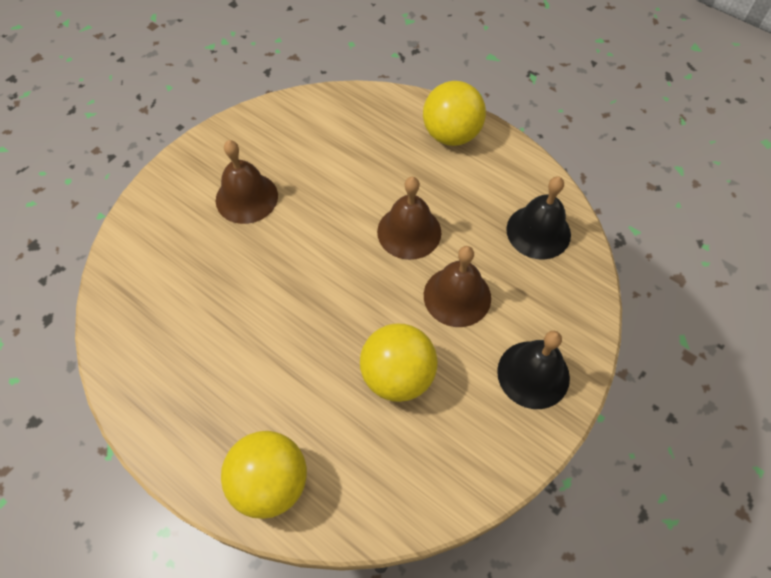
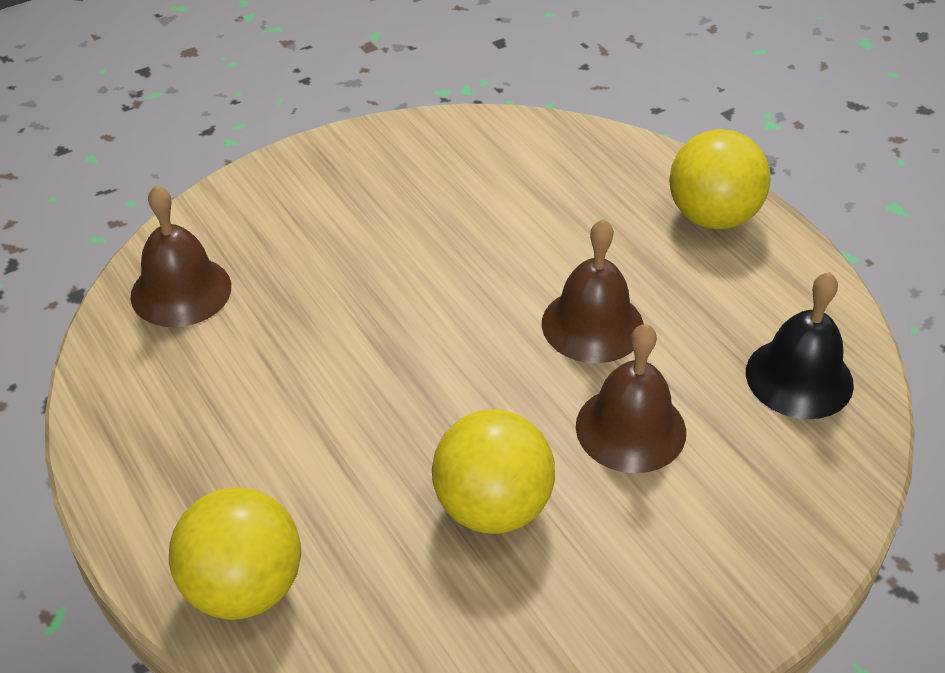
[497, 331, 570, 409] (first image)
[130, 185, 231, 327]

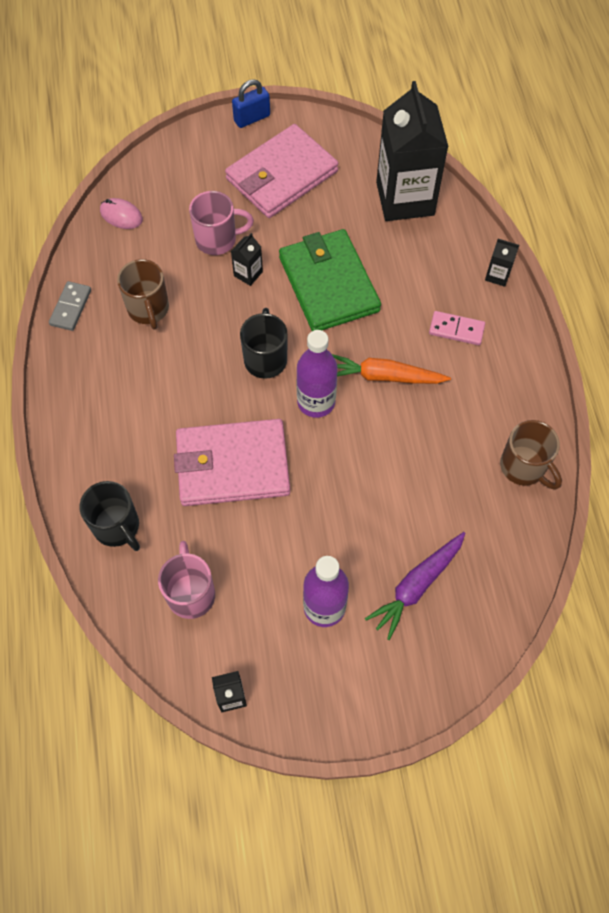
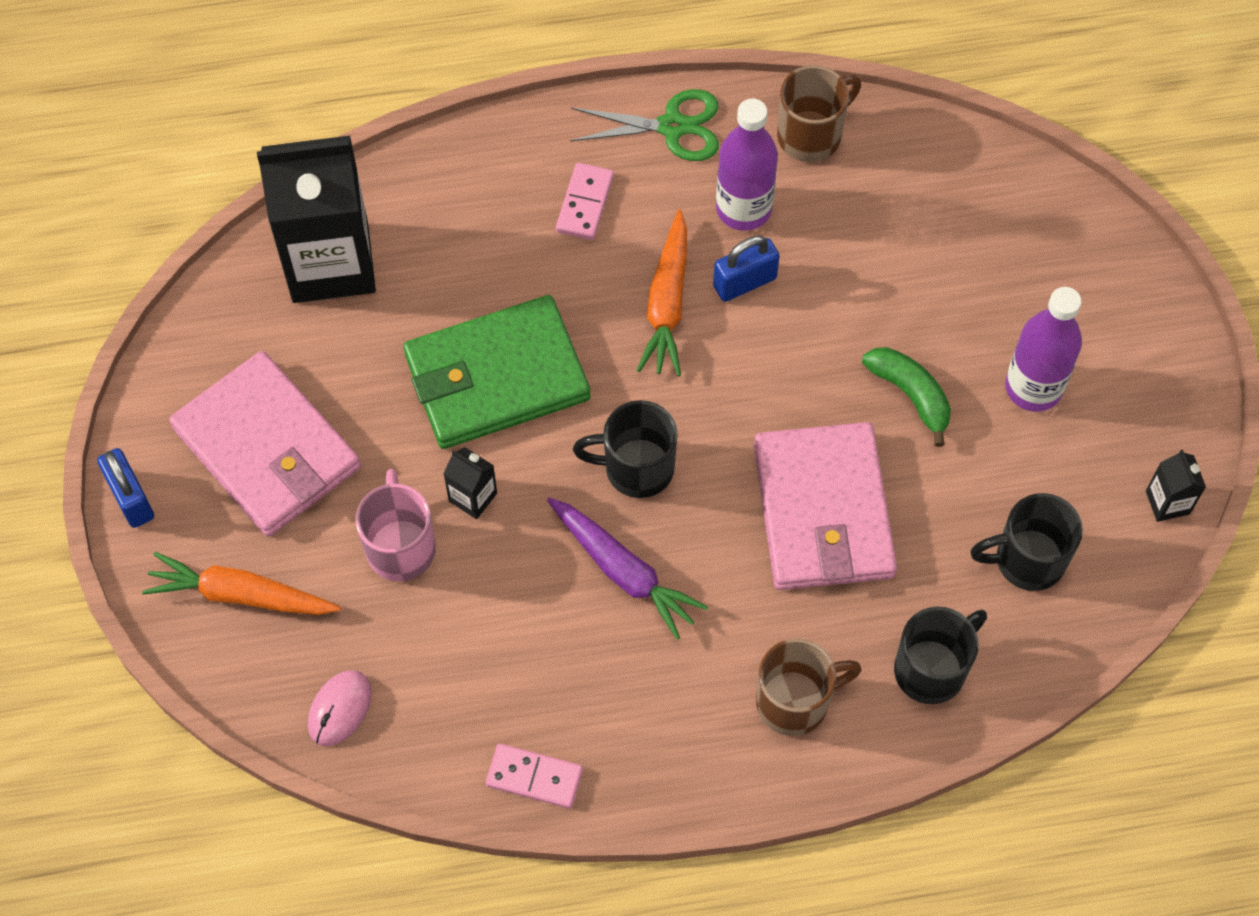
[485, 239, 519, 287] (first image)
[142, 552, 341, 615]
[570, 89, 719, 161]
[713, 236, 780, 302]
[862, 347, 951, 447]
[756, 639, 862, 736]
[716, 98, 778, 231]
[547, 498, 708, 640]
[486, 744, 583, 809]
[970, 493, 1083, 591]

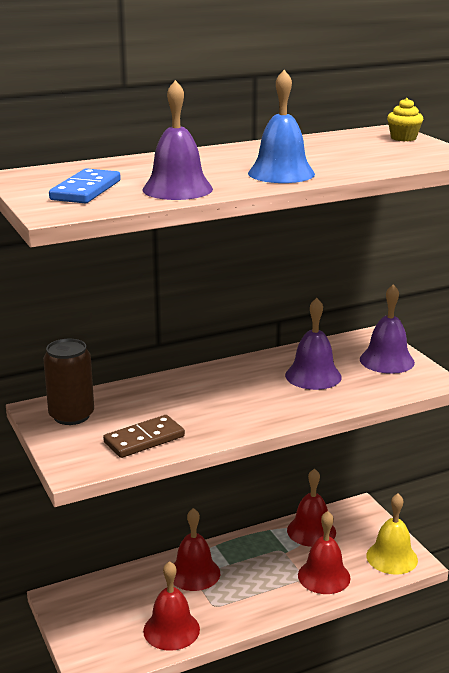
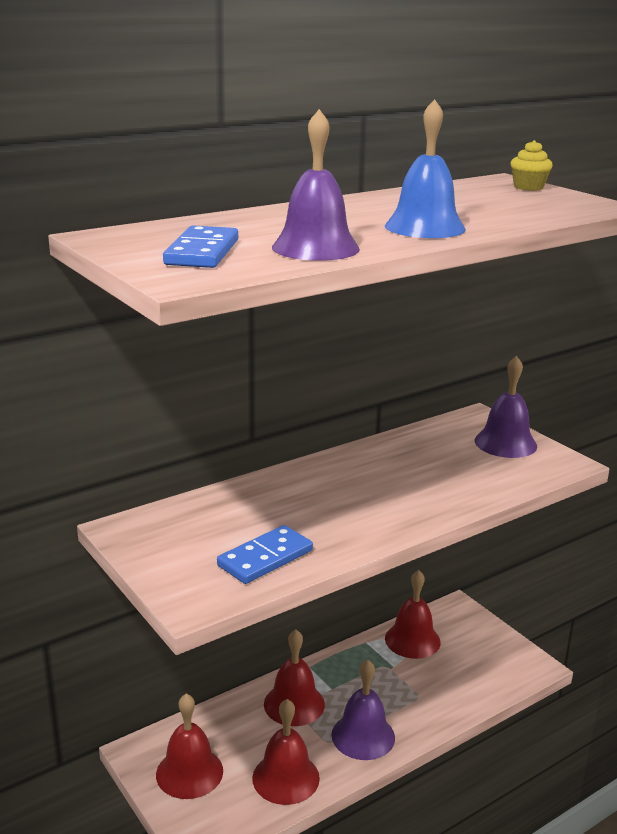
[43, 339, 94, 425] (first image)
[366, 494, 418, 575] (first image)
[331, 660, 395, 760]
[156, 694, 223, 799]
[217, 525, 313, 584]

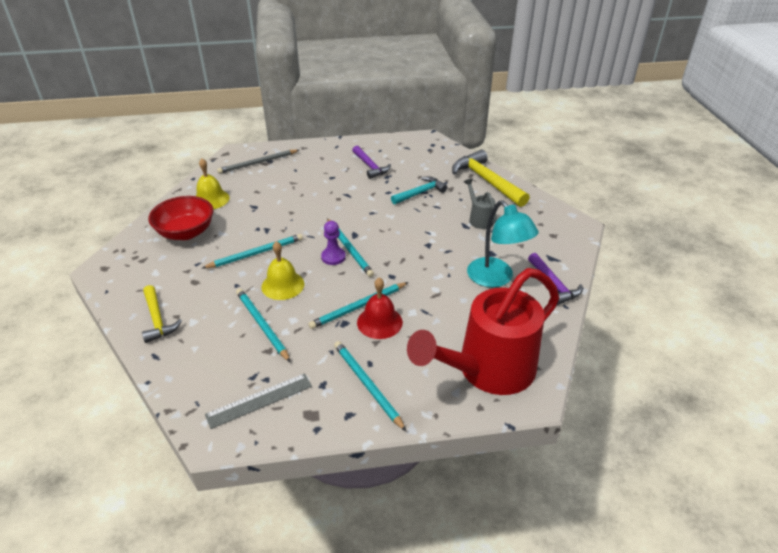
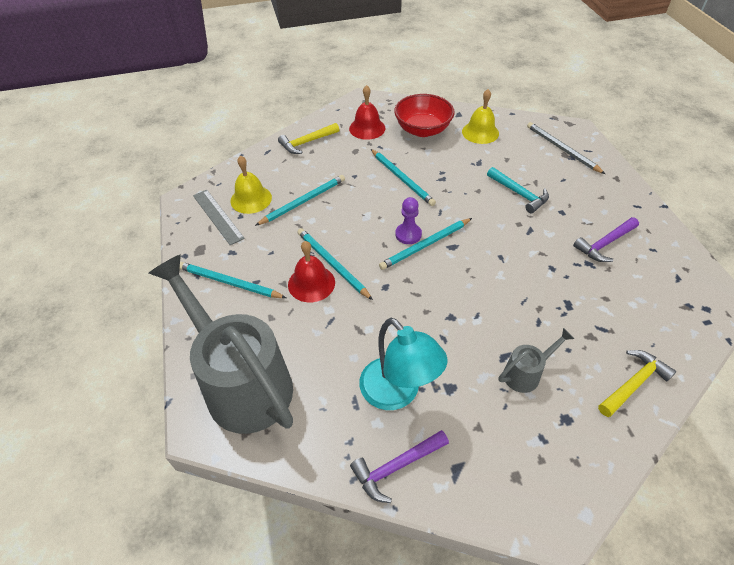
[349, 85, 385, 140]
[231, 156, 272, 214]
[487, 167, 549, 213]
[149, 255, 293, 434]
[180, 262, 286, 298]
[359, 318, 448, 410]
[598, 350, 676, 417]

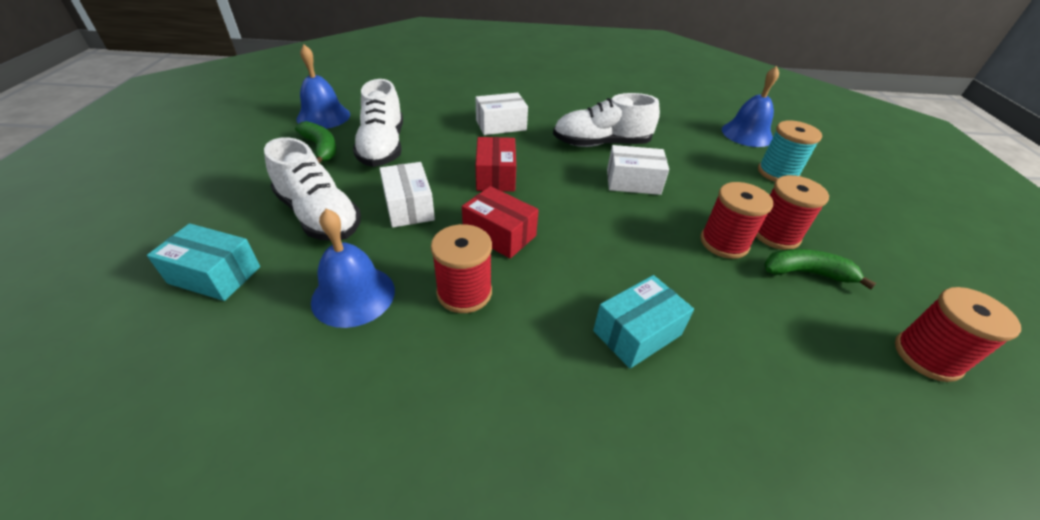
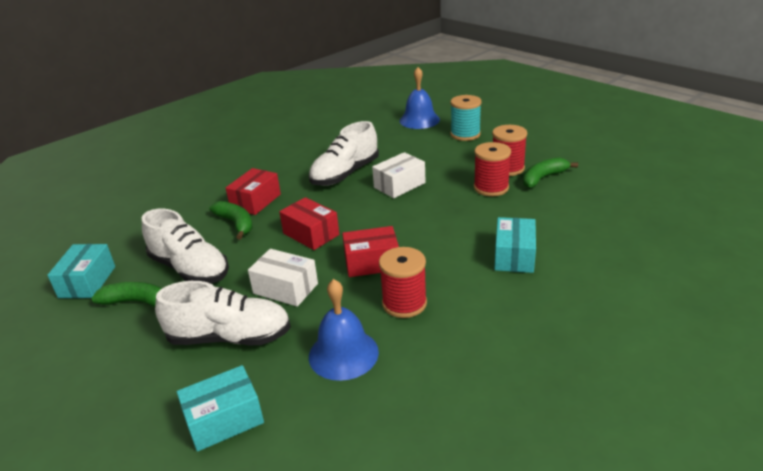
[895, 287, 1021, 382] (first image)
[209, 201, 253, 240]
[47, 244, 115, 298]
[226, 168, 281, 215]

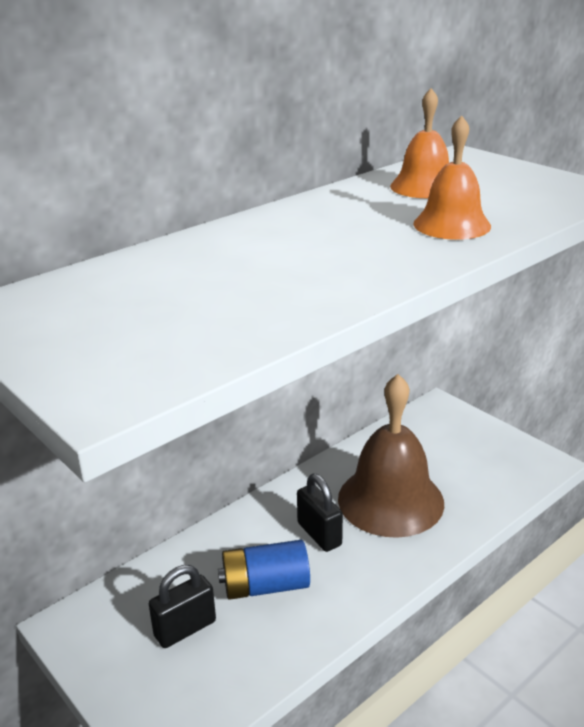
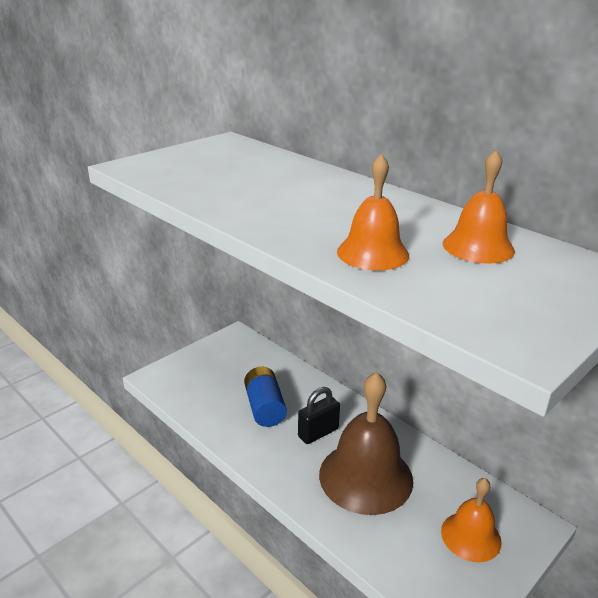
[149, 565, 216, 648] (first image)
[441, 478, 502, 562]

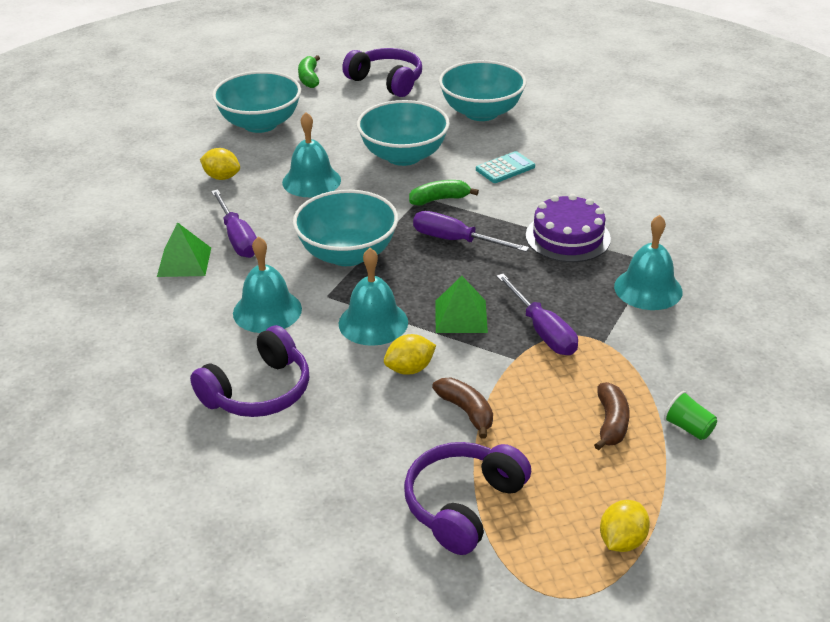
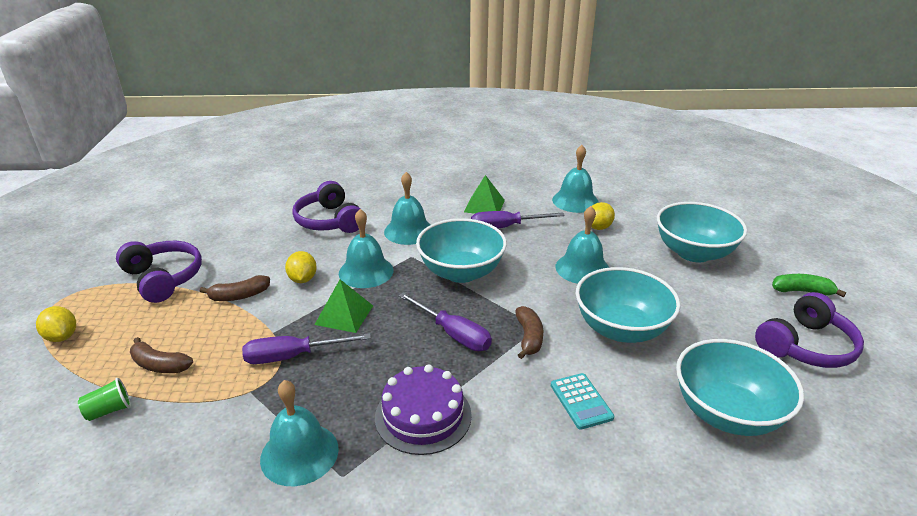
[552, 145, 599, 213]
[515, 306, 543, 359]
[398, 292, 492, 351]

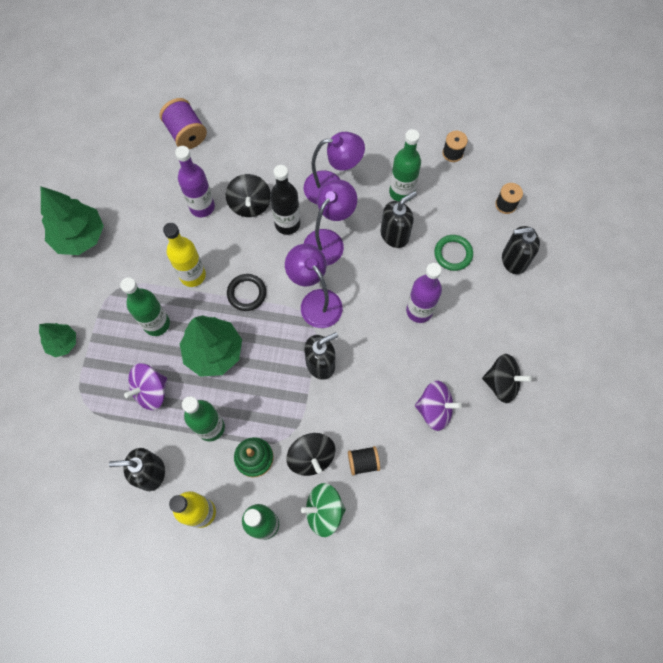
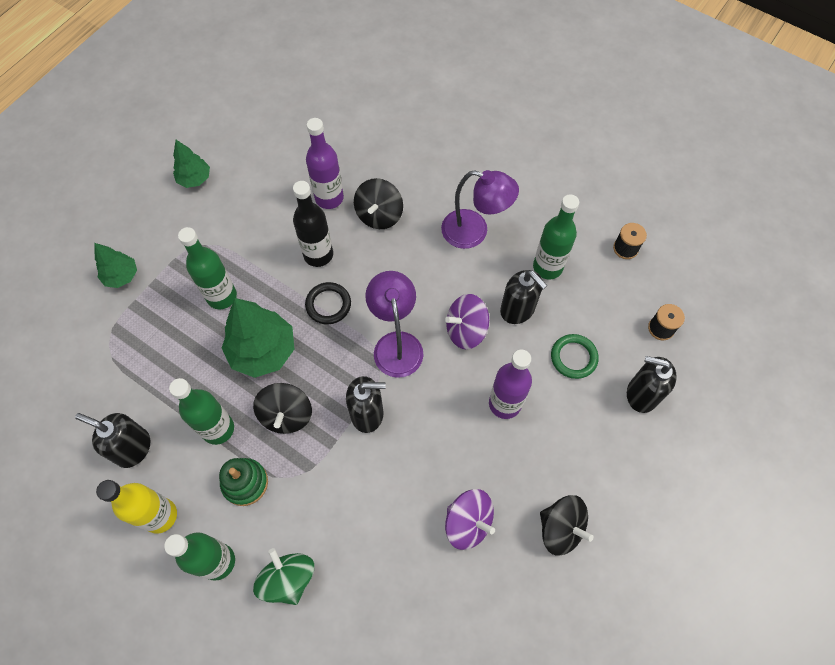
[160, 98, 207, 149] (first image)
[163, 223, 206, 287] (first image)
[304, 180, 357, 266] (first image)
[348, 446, 380, 475] (first image)
[445, 294, 489, 349]
[293, 181, 333, 267]
[253, 383, 312, 434]
[253, 548, 314, 605]
[500, 270, 547, 324]
[173, 140, 210, 188]

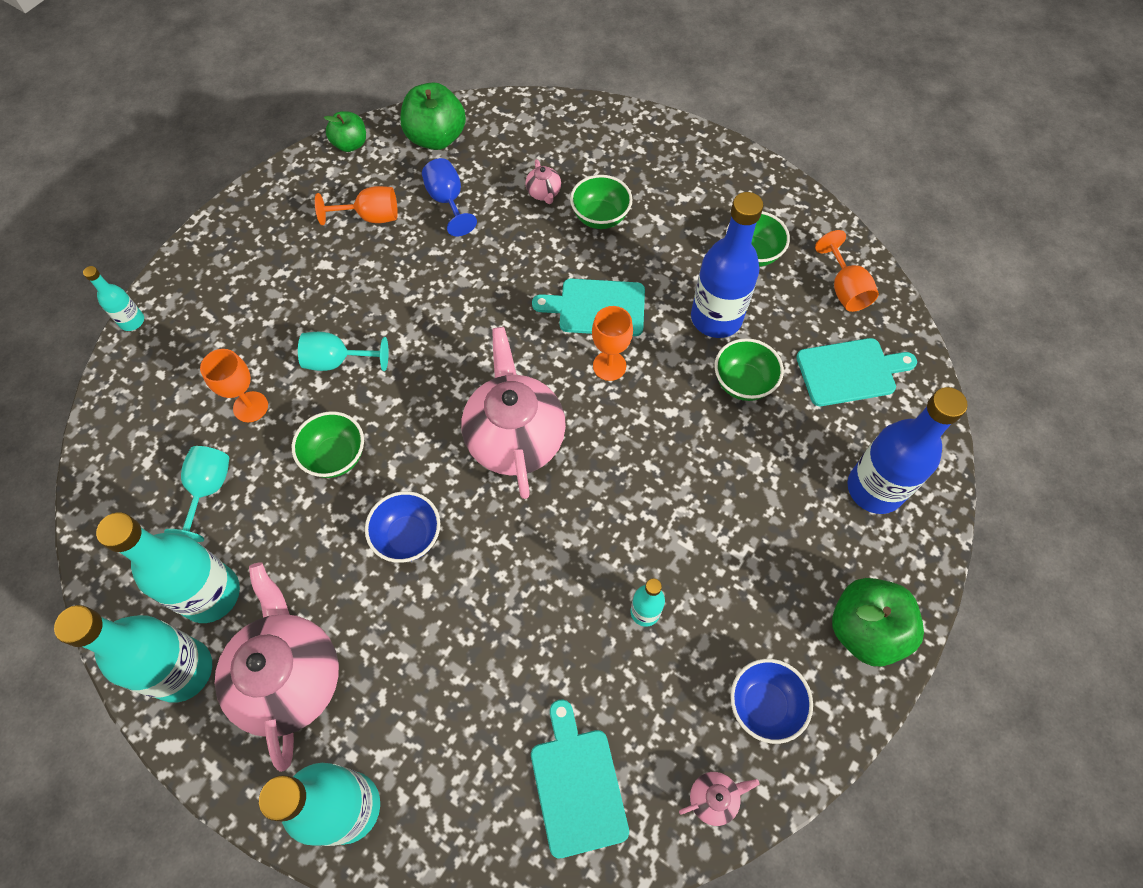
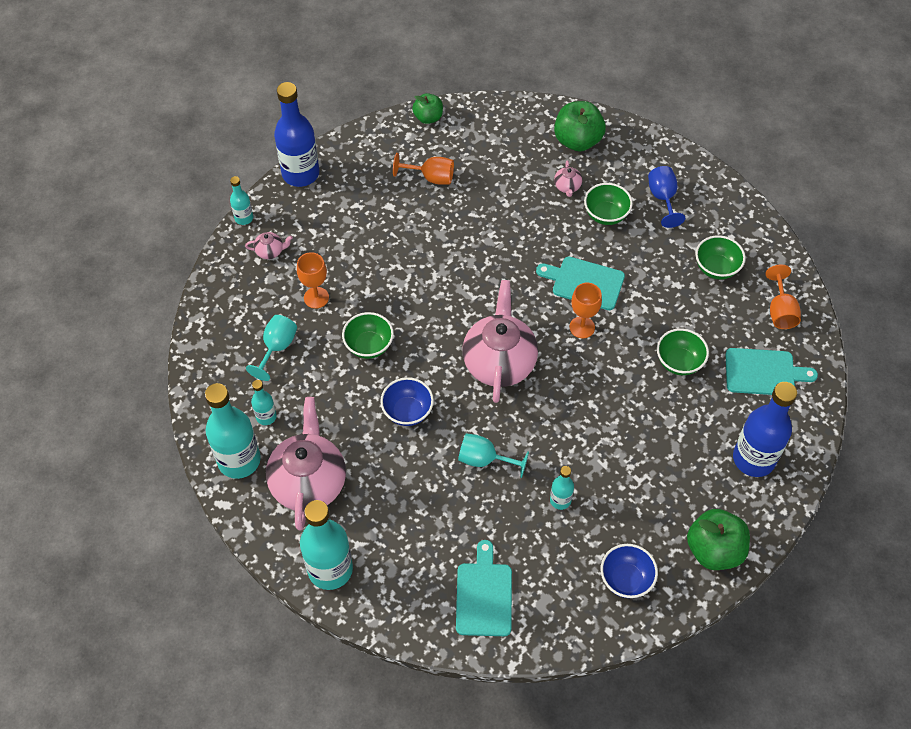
[458, 433, 529, 478]
[554, 101, 606, 151]
[648, 166, 685, 228]
[245, 232, 293, 259]
[274, 82, 319, 187]
[251, 380, 277, 425]

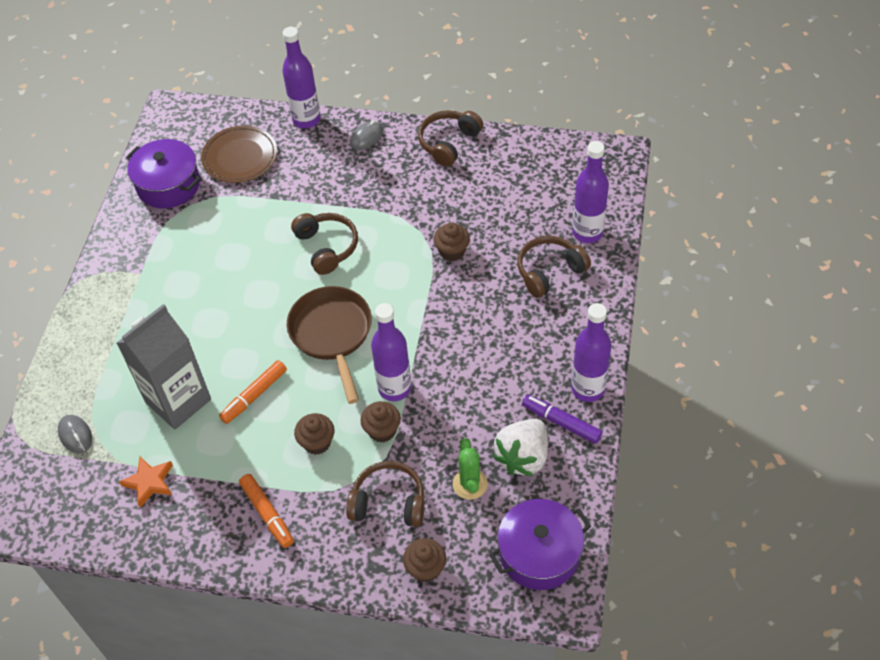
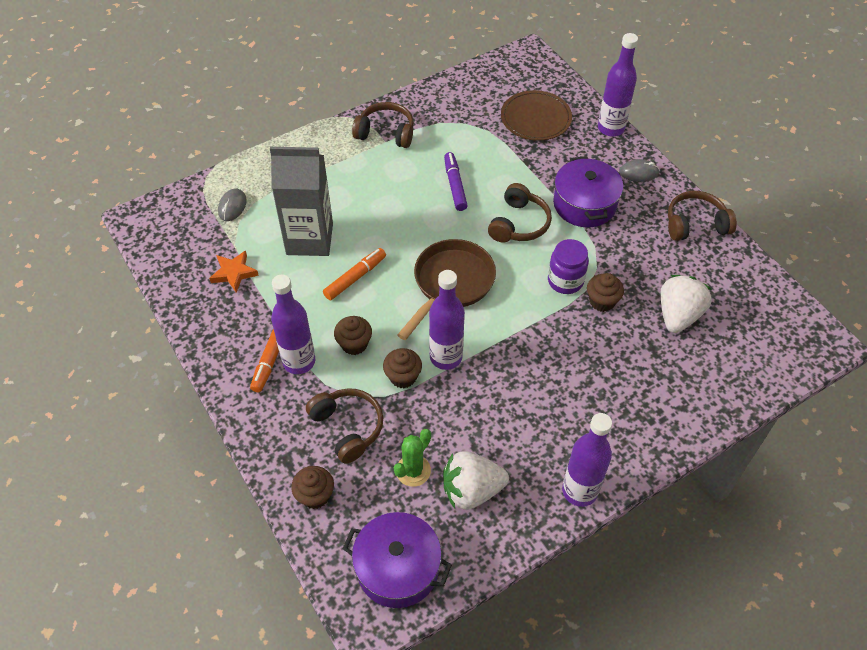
[548, 239, 589, 294]
[660, 275, 712, 333]
[553, 156, 623, 227]
[352, 102, 414, 148]
[444, 152, 468, 211]
[271, 275, 315, 374]
[323, 248, 386, 300]

